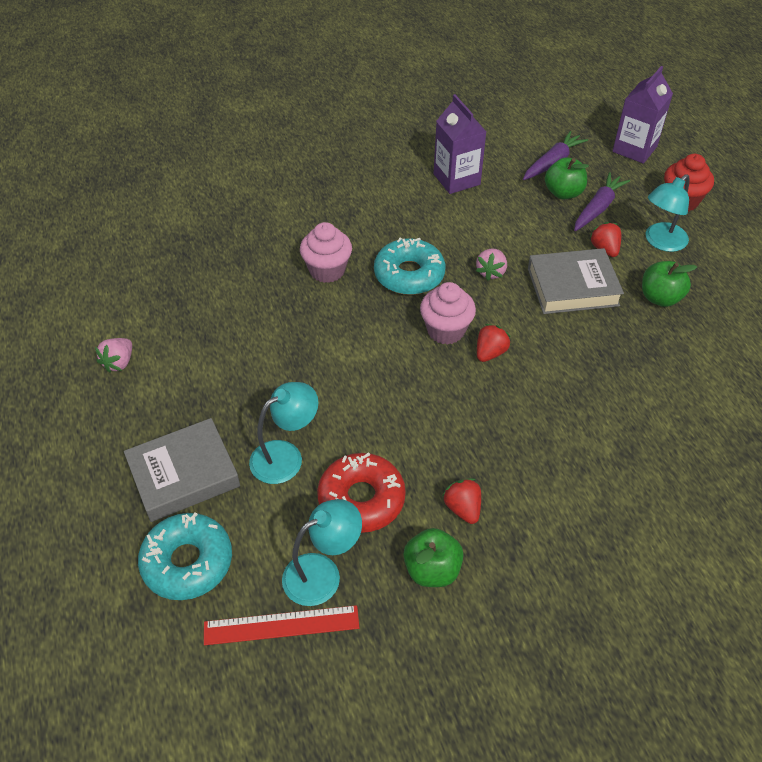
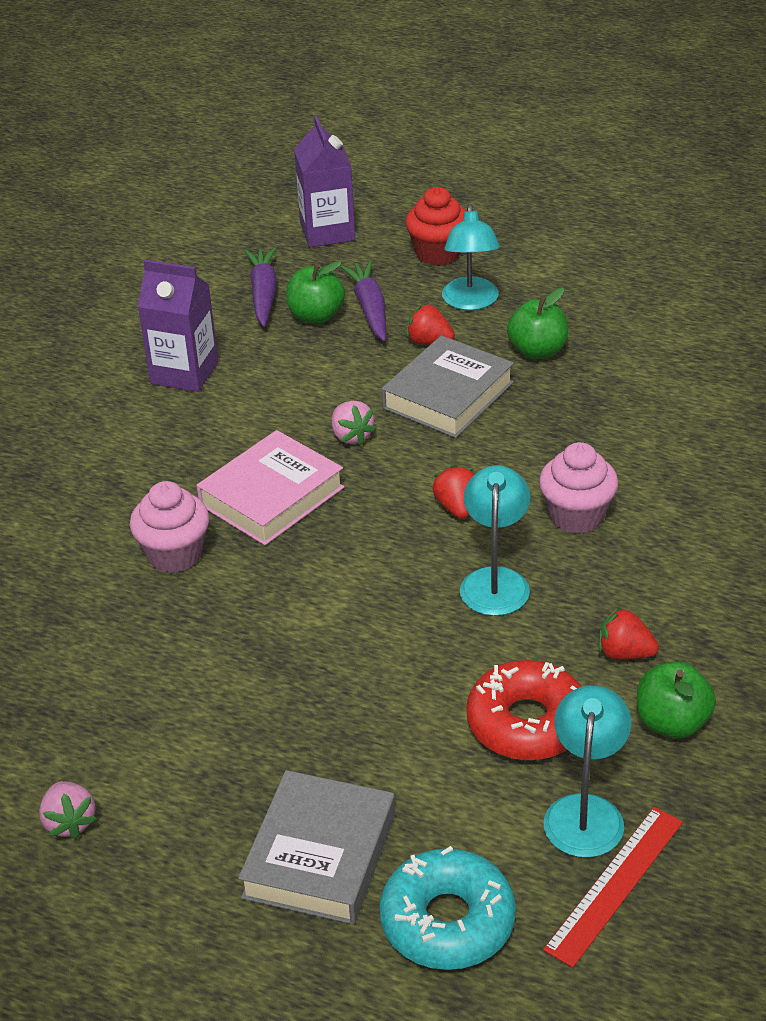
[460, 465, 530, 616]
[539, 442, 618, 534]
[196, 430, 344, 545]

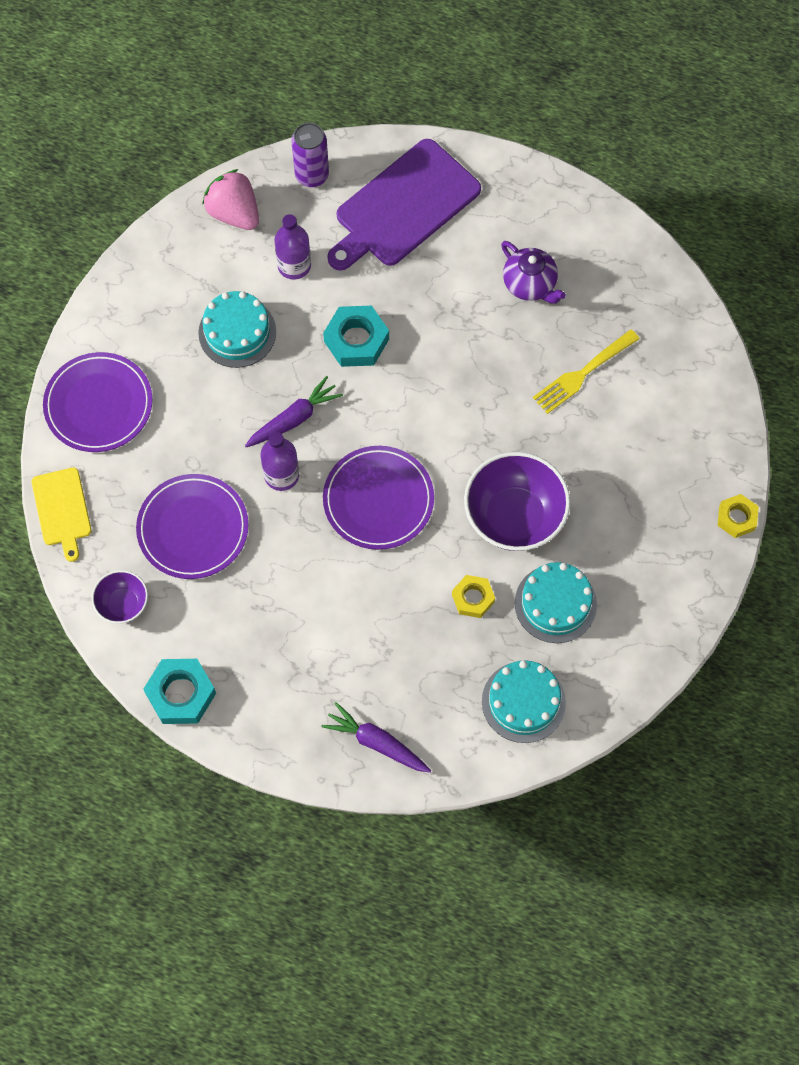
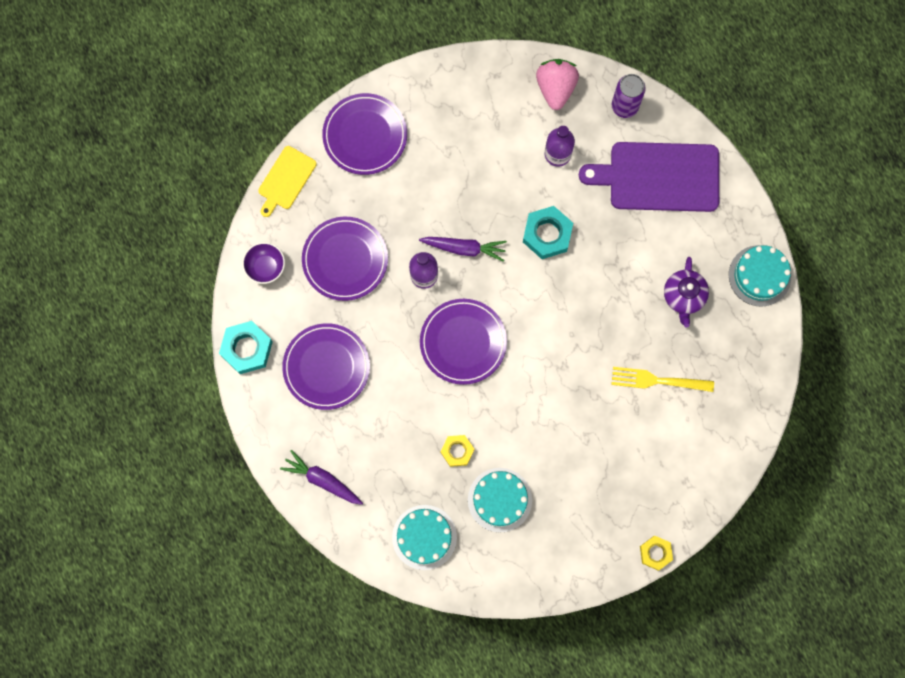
[464, 452, 570, 551] (first image)
[282, 323, 370, 410]
[729, 245, 791, 307]
[280, 450, 363, 505]

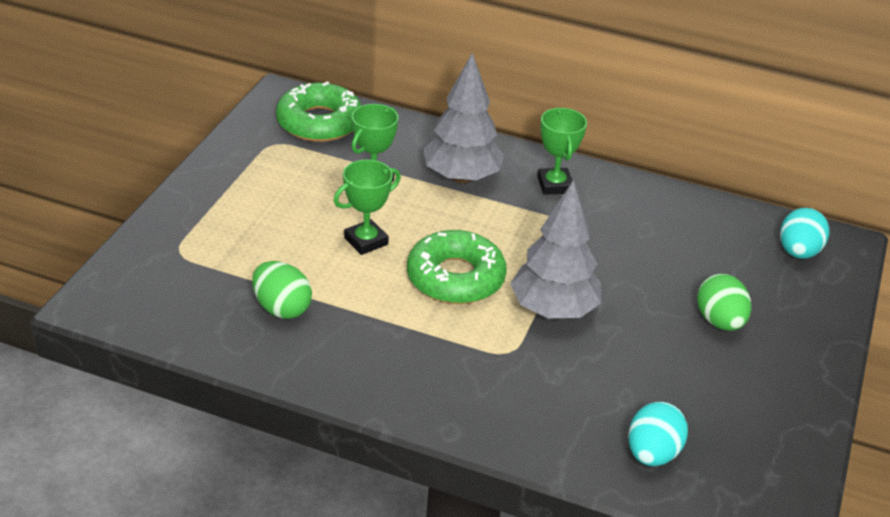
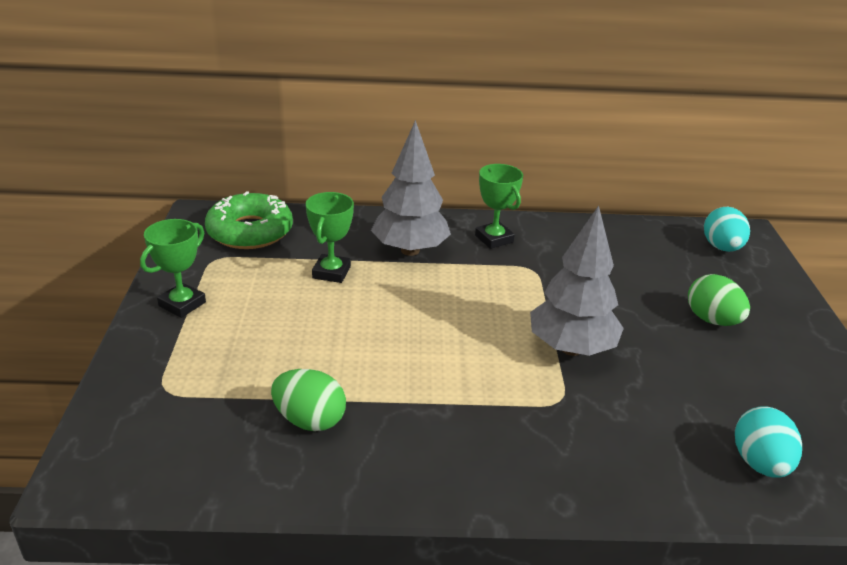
[407, 230, 507, 304] (first image)
[140, 219, 206, 318]

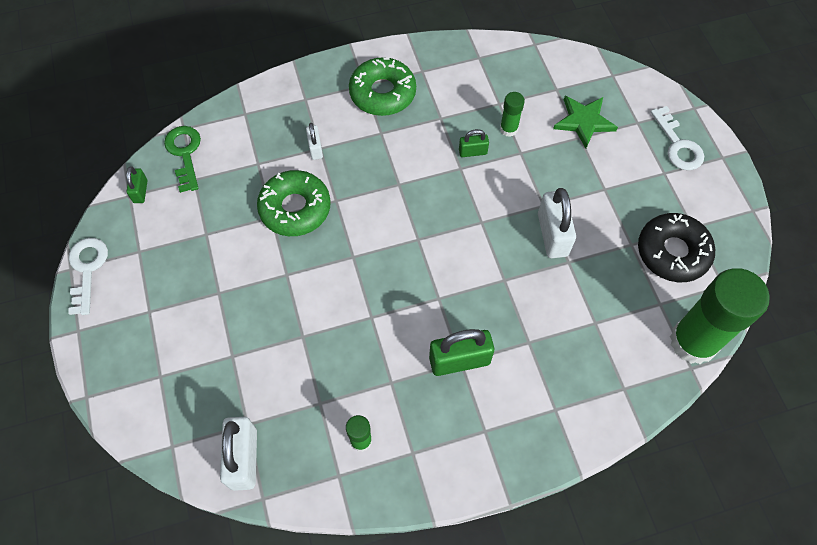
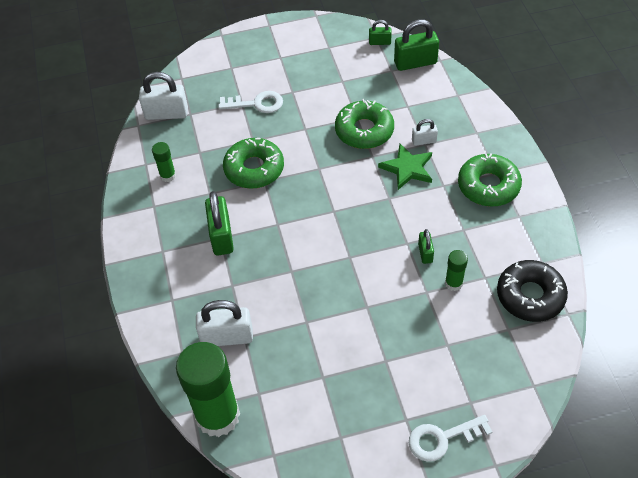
[223, 138, 284, 189]
[219, 91, 283, 113]
[196, 300, 253, 346]
[378, 144, 432, 190]
[497, 260, 568, 322]
[394, 19, 439, 71]

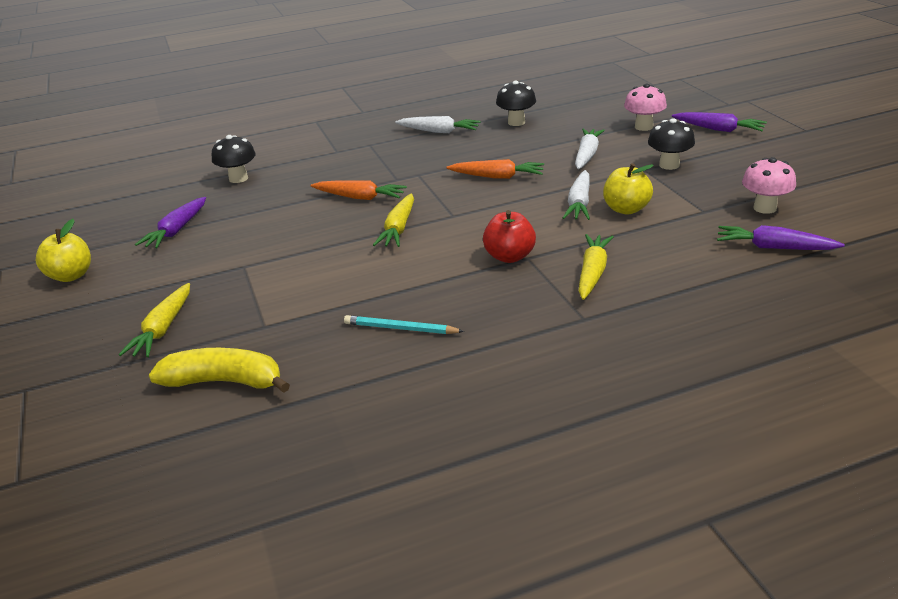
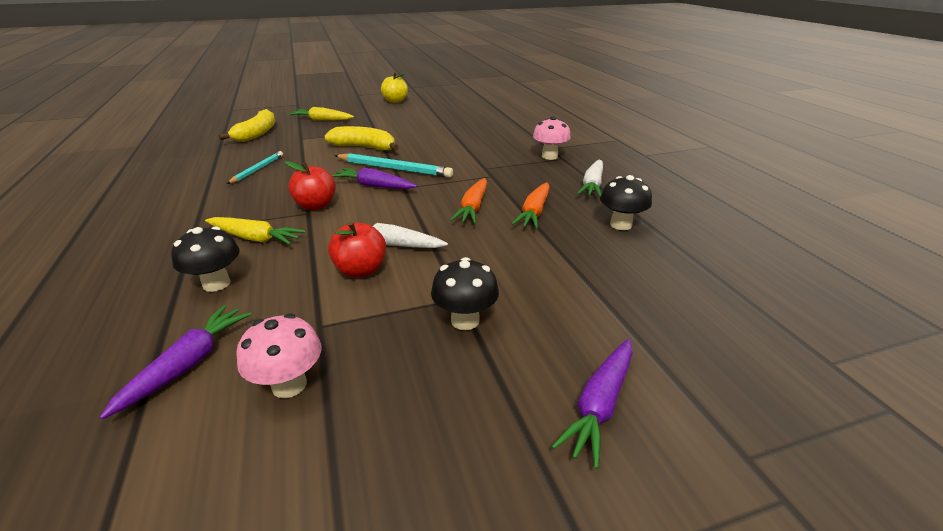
[575, 129, 605, 169] (first image)
[324, 126, 399, 151]
[331, 168, 417, 189]
[171, 227, 240, 292]
[512, 182, 550, 229]
[533, 116, 571, 160]
[334, 153, 453, 178]
[328, 221, 386, 278]

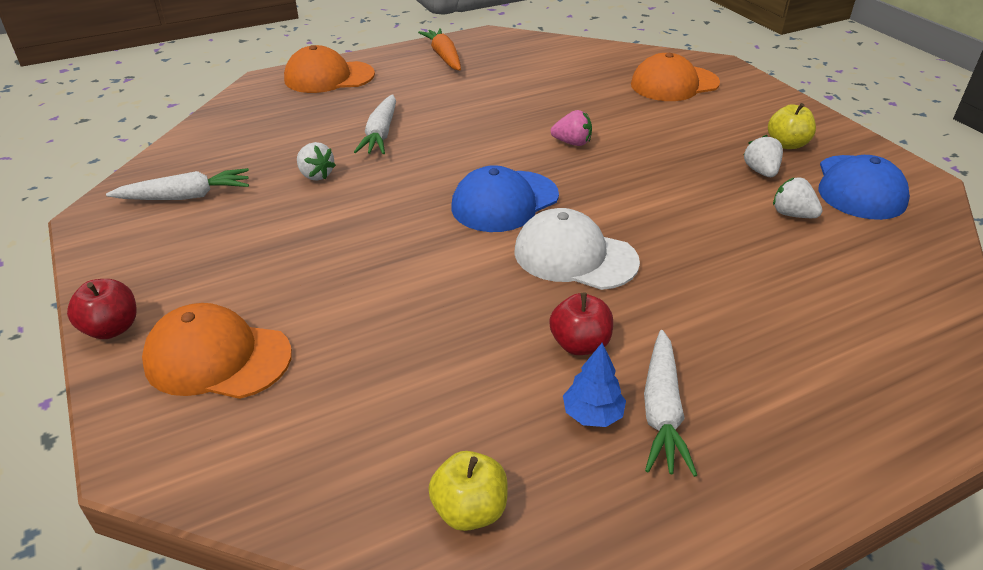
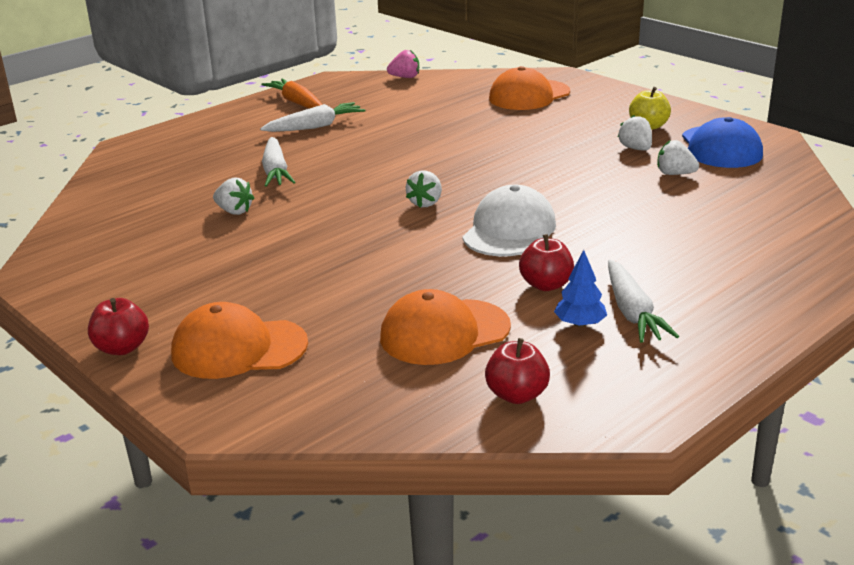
[260, 102, 366, 132]
[380, 289, 511, 365]
[387, 50, 419, 78]
[406, 170, 442, 207]
[485, 338, 550, 404]
[463, 185, 556, 256]

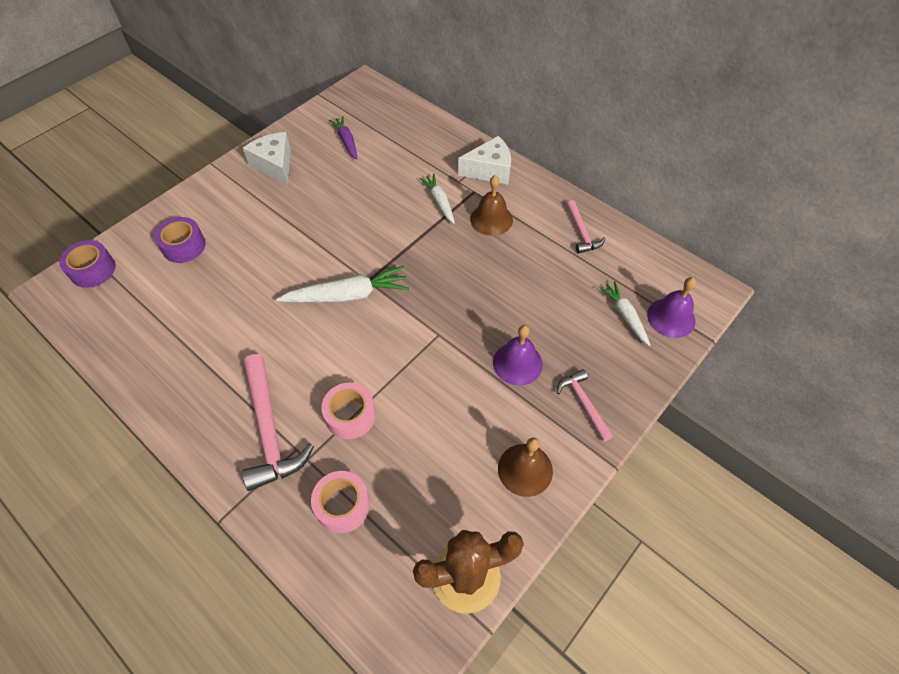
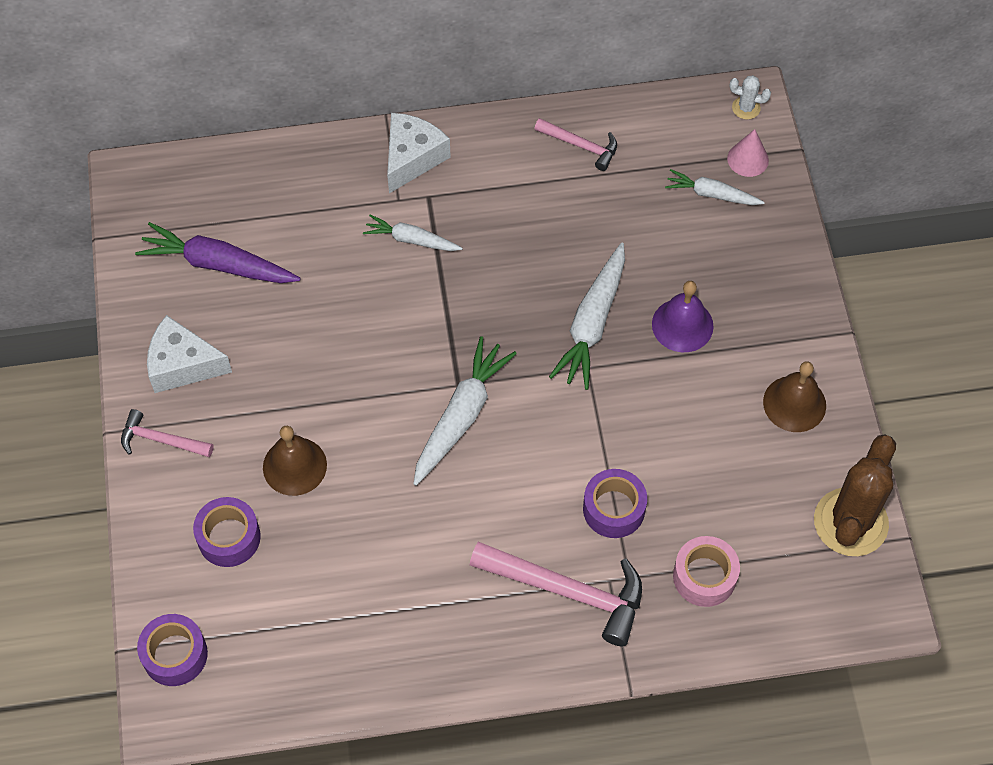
[549, 243, 625, 390]
[730, 75, 771, 120]
[263, 426, 327, 496]
[121, 409, 214, 457]
[727, 129, 769, 177]
[583, 469, 647, 538]
[135, 222, 301, 283]

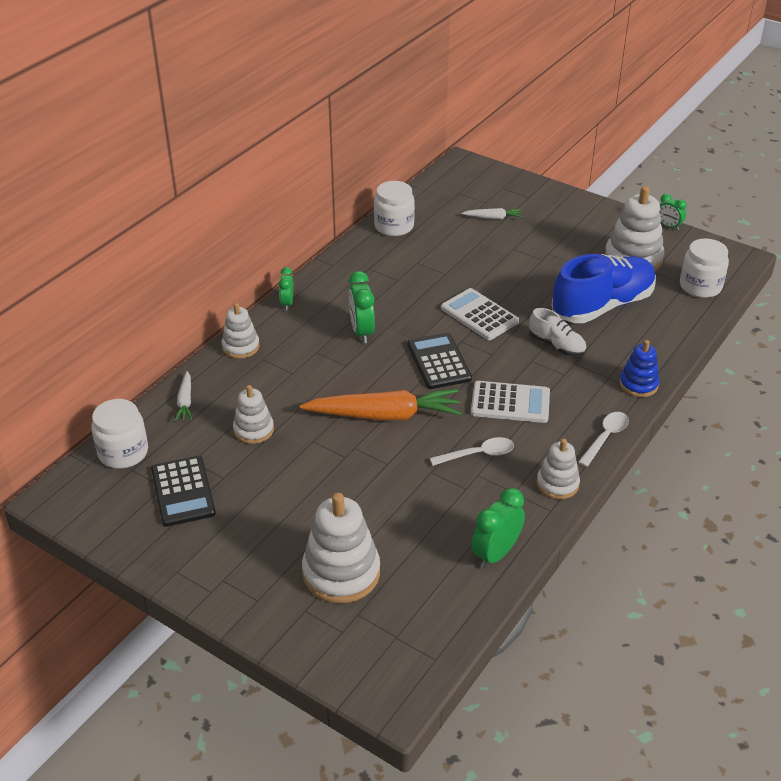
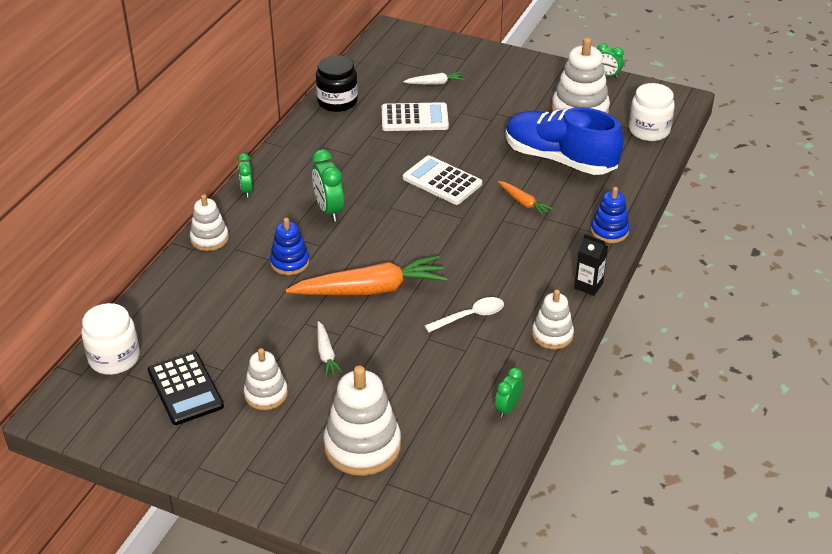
[407, 333, 472, 389] (first image)
[270, 218, 309, 275]
[317, 321, 344, 378]
[244, 348, 288, 410]
[382, 102, 449, 131]
[498, 181, 554, 216]
[574, 234, 608, 296]
[316, 55, 358, 112]
[505, 107, 624, 175]
[495, 368, 523, 418]

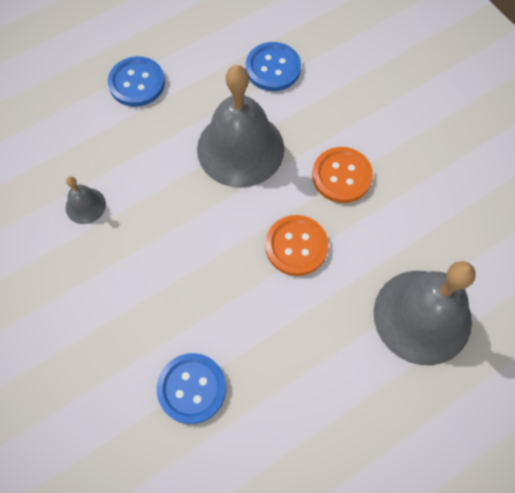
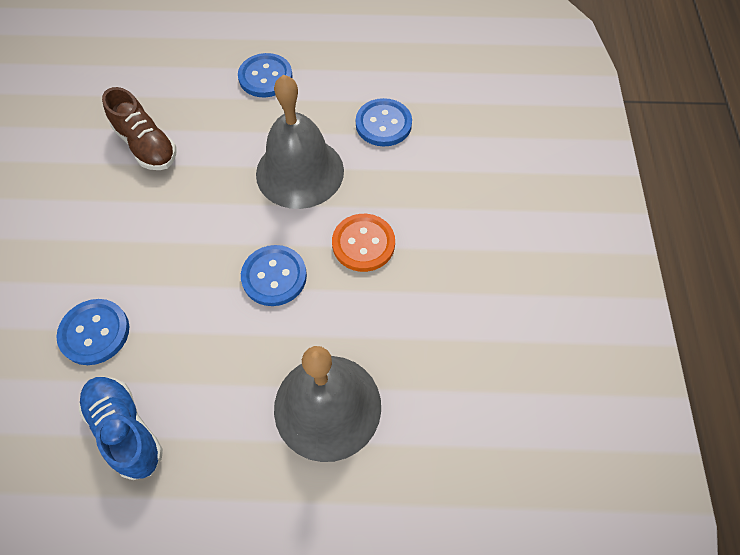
[79, 377, 163, 480]
[102, 87, 176, 170]
[241, 245, 307, 306]

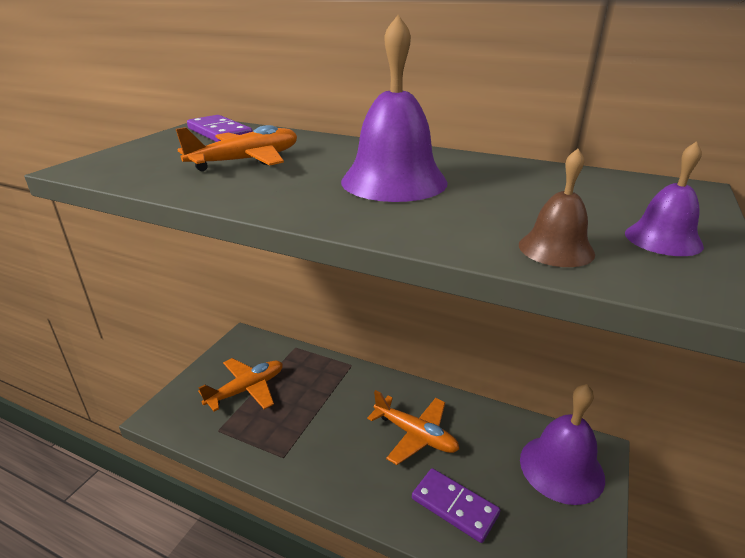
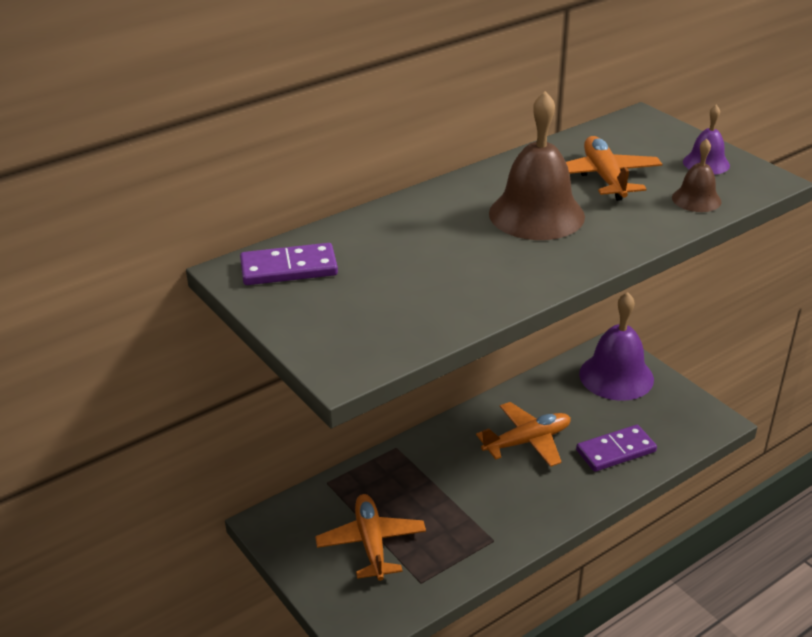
[566, 136, 662, 201]
[489, 91, 585, 240]

